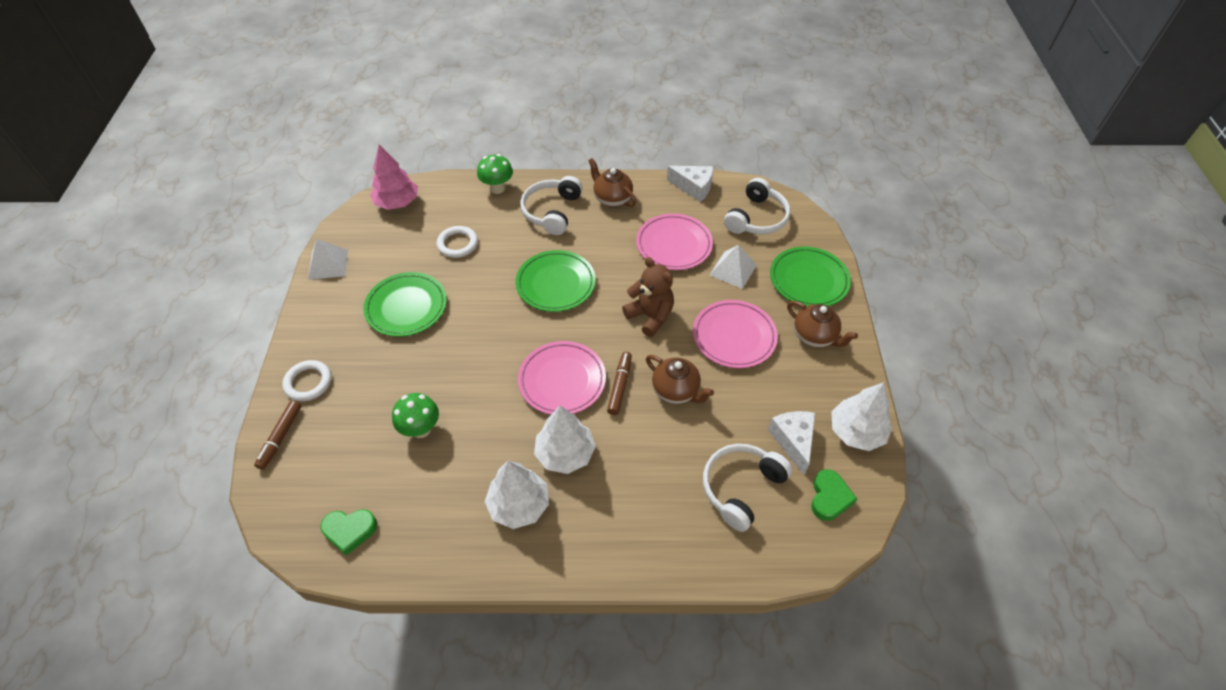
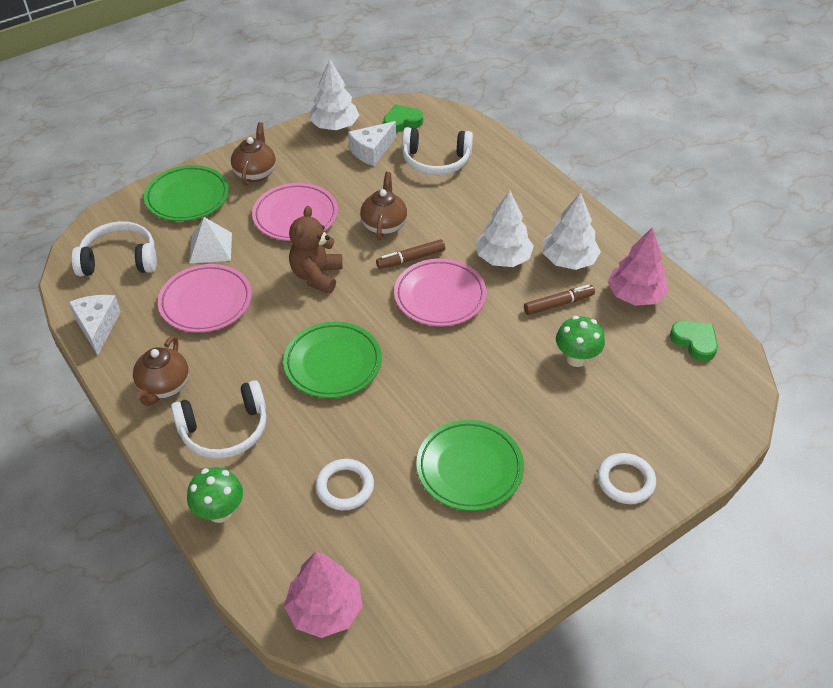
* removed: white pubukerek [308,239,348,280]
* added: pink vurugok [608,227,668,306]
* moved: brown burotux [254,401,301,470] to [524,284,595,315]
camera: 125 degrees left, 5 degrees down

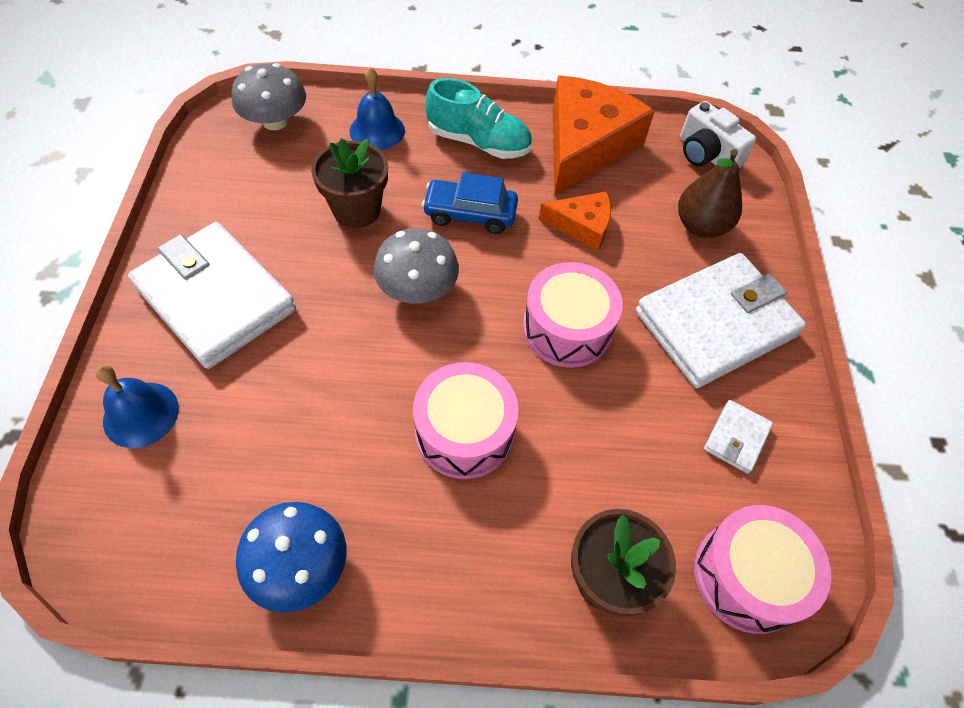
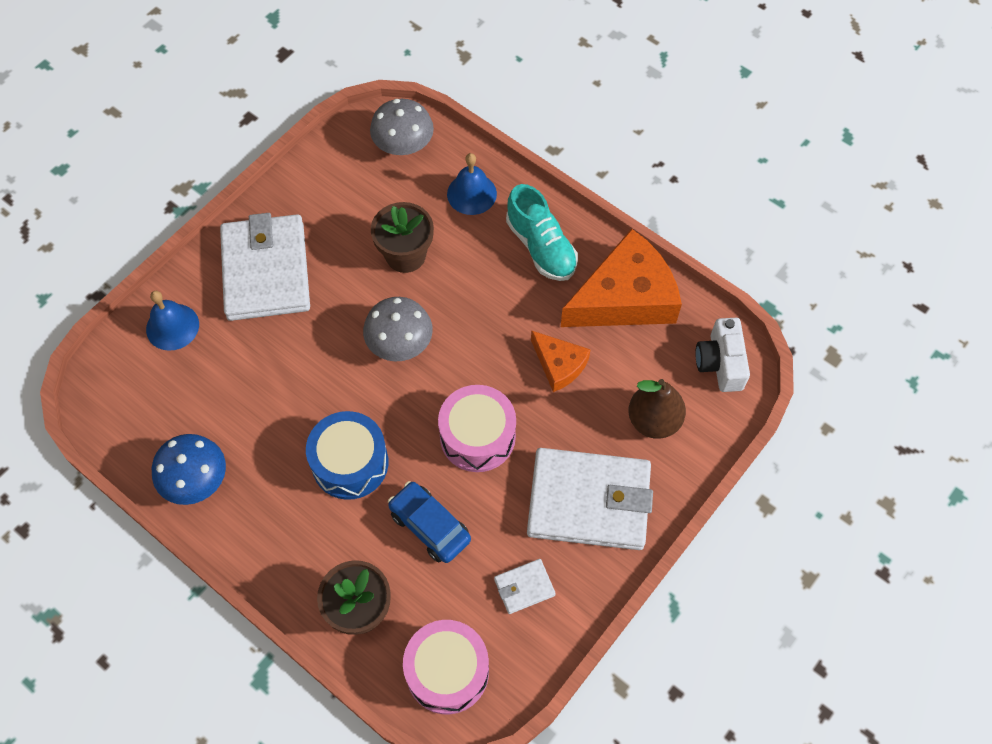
* moved: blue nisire [422,172,518,234] to [388,481,471,563]
* recoloured: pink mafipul [413,362,519,479] to blue mafipul [306,411,389,500]
camera: 40 degrees right, 5 degrees up

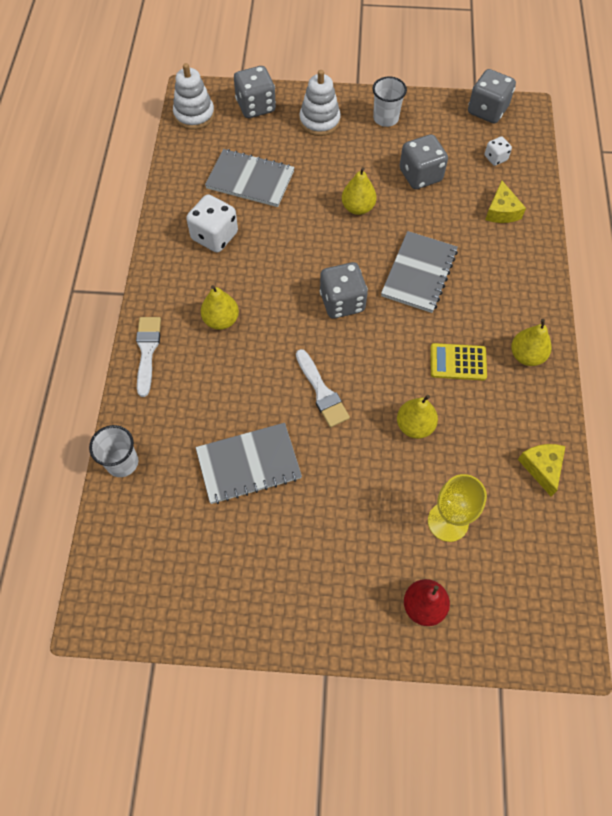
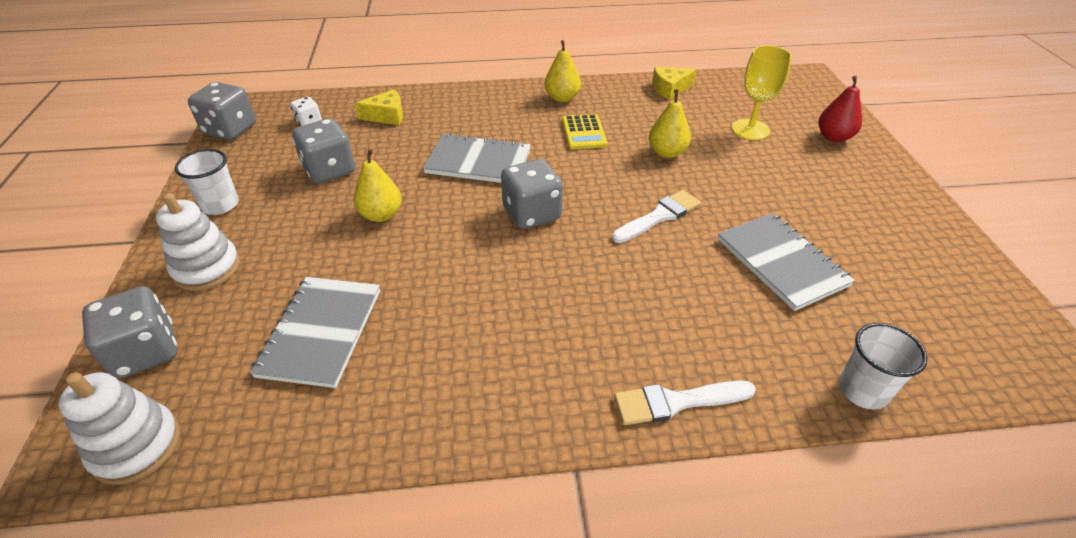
* removed: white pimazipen [186,194,238,253]
* removed: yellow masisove [201,285,239,330]
camera: 100 degrees left, 20 degrees down

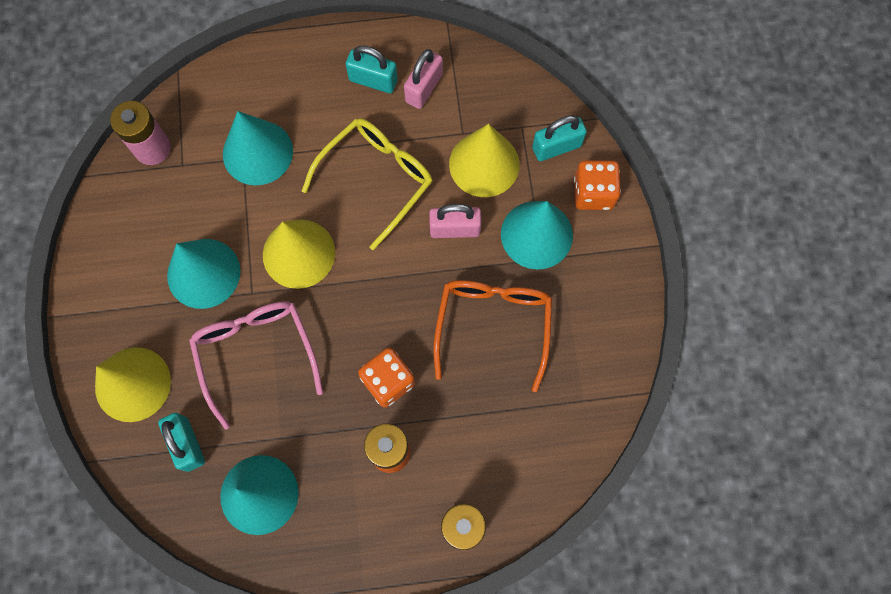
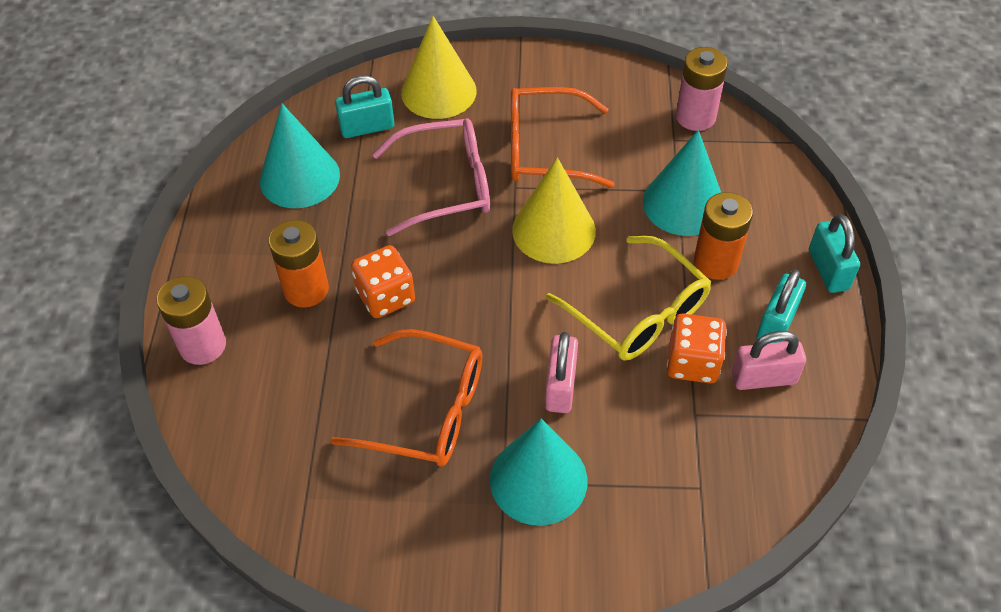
* removed: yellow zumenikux [449,124,520,197]
* added: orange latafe [694,192,753,280]
* moved: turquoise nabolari [532,115,587,161] to [809,214,860,293]
* moved: orange pimazipen [574,160,621,210] to [667,314,727,384]
* replaced: turquoise zumenikux [167,239,241,309] to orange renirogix [511,87,615,188]
* turned: pink nabolari [404,49,443,109] = [732,331,806,390] 45 degrees counterclockwise
camera: 100 degrees right, 20 degrees down

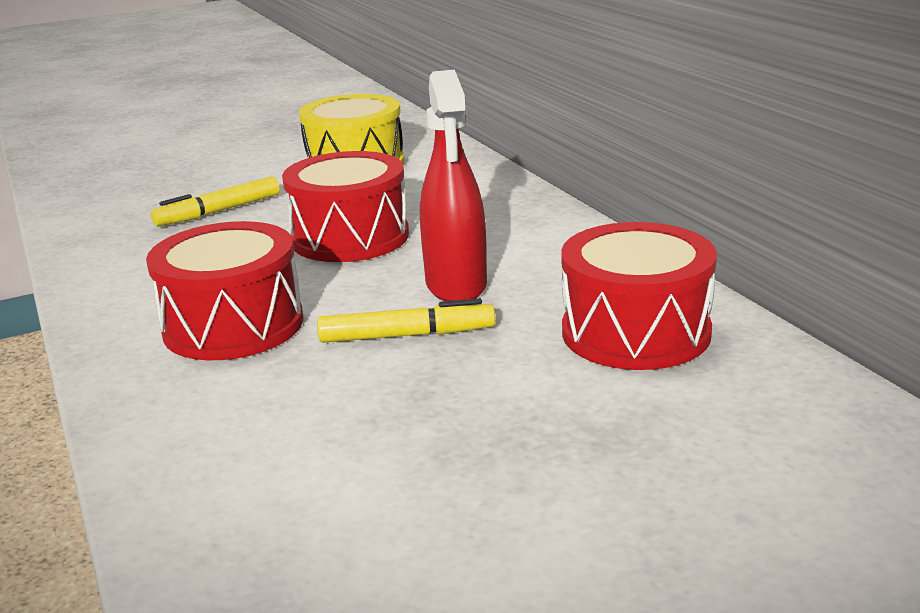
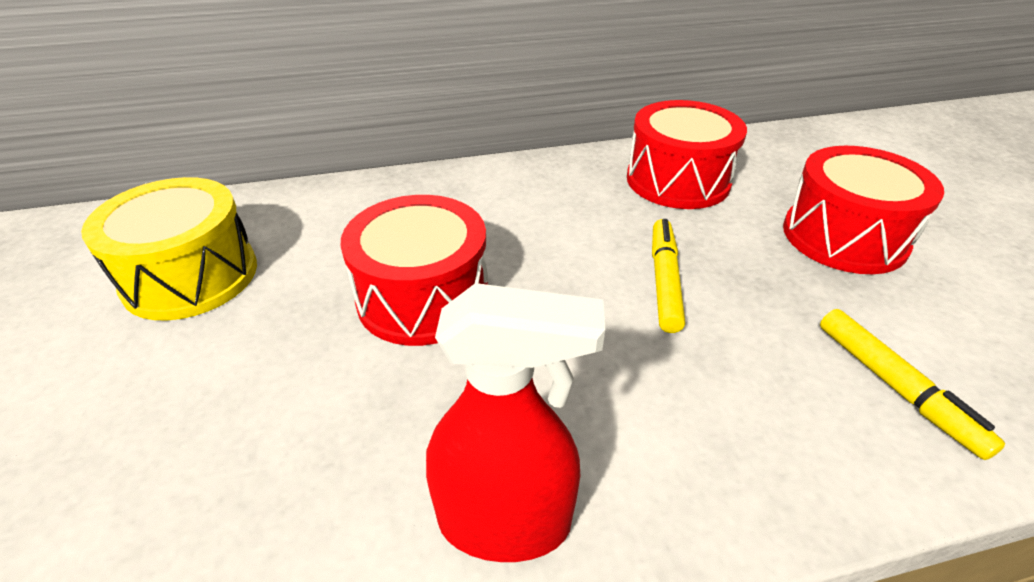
* moved: red mafipul [146,221,303,360] to [783,146,944,274]
* moved: yellow burotux [151,177,280,226] to [820,309,1005,460]
* moved: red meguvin [420,70,487,301] to [426,283,605,562]
camera: 80 degrees left, 15 degrees up

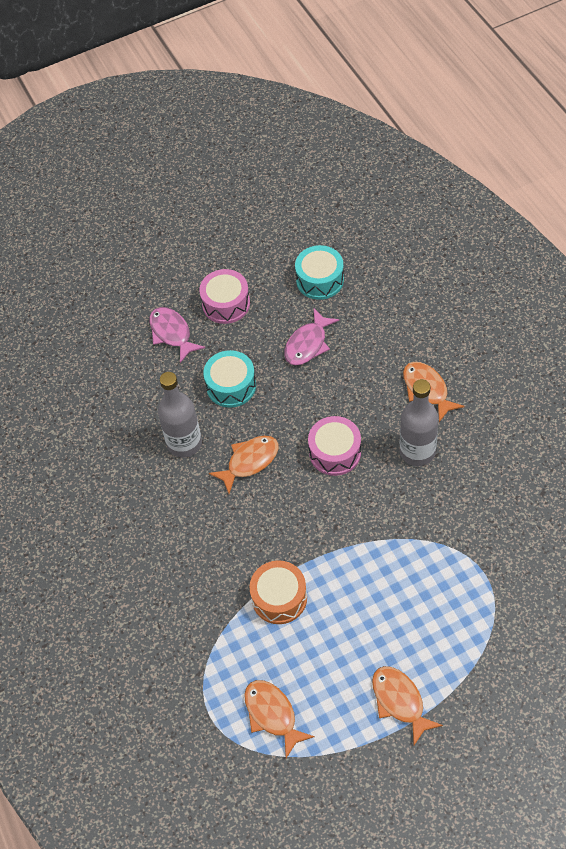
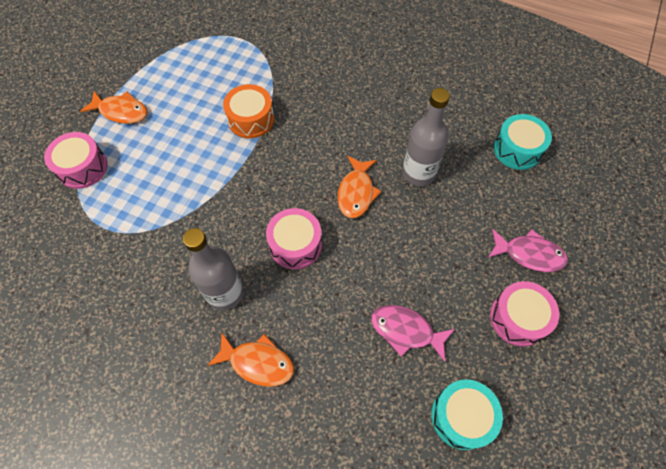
* removed: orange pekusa [244,680,315,758]
* added: pink mafipul [44,132,108,189]
* moved: turquoise mafipul [203,350,256,408] to [493,114,552,170]
* turned: pink pekusa [284,309,339,365] = [371,305,455,362] 60 degrees counterclockwise
camera: 135 degrees right, 5 degrees up

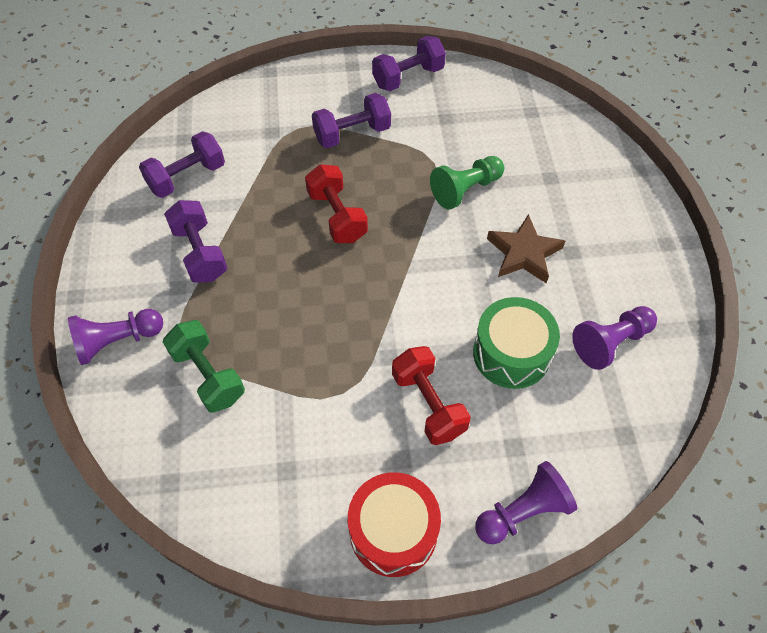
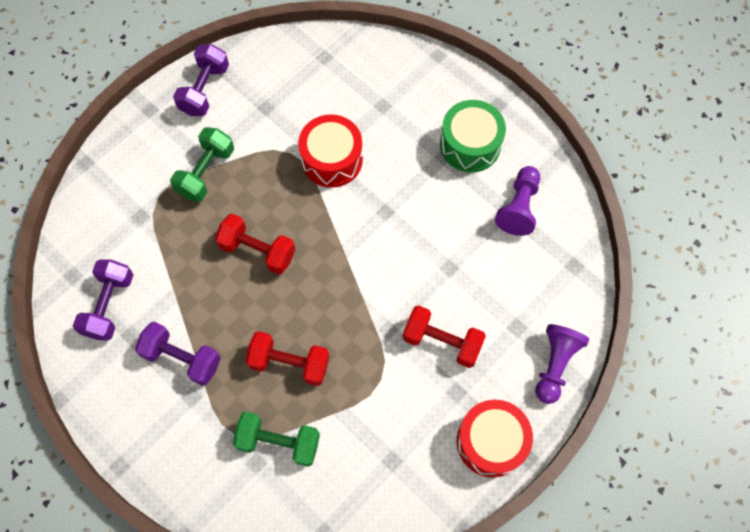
* removed: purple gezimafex [68,309,163,365]
* removed: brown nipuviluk [487,214,565,283]
* added: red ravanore [246,331,330,386]
* moved: green mafipul [473,297,560,389] to [440,100,506,173]
* replaced: green gezimafex [430,156,504,210] to red mafipul [298,114,363,188]
* recoloured: purple ravanore [312,93,391,148] to green ravanore [170,127,234,202]
camera: 40 degrees left, 10 degrees up

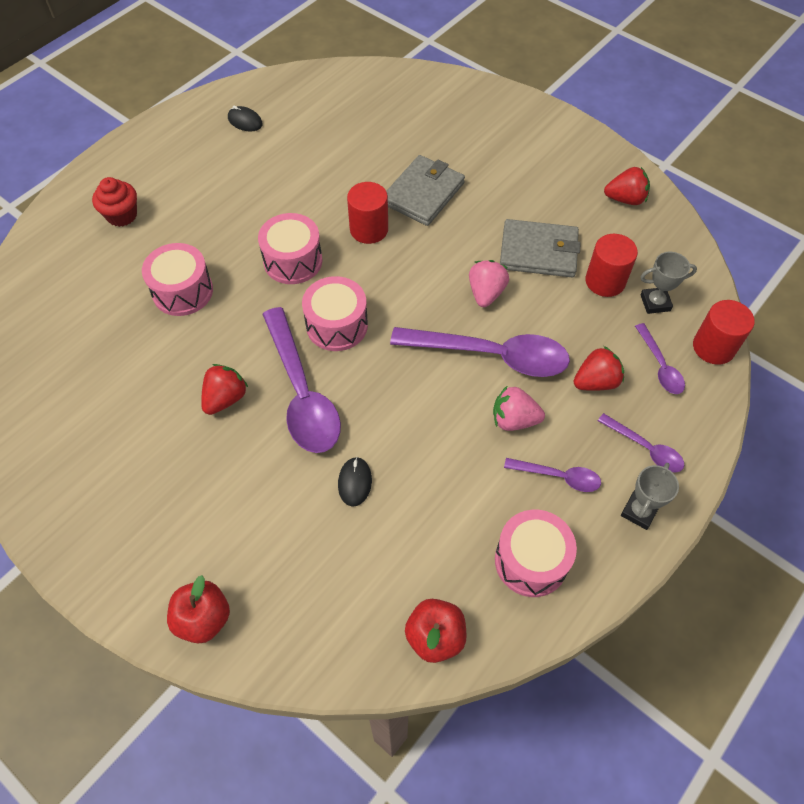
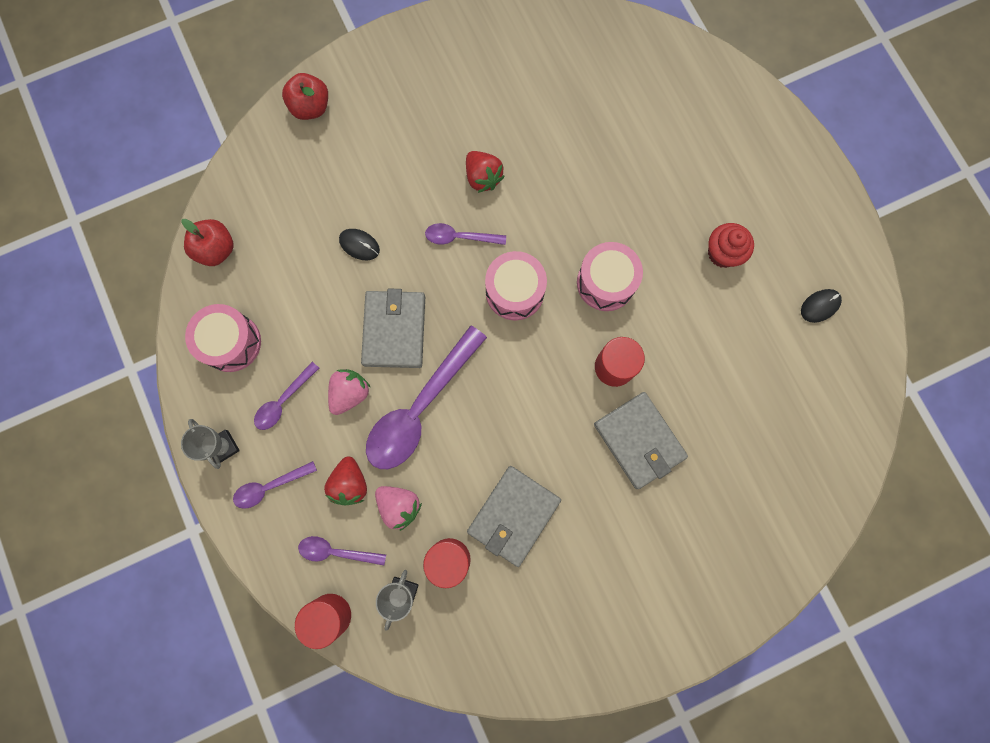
* removed: pink mafipul [142,243,213,316]
* removed: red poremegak [604,167,650,205]
* added: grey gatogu [361,289,425,368]
* moved: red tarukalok [92,177,137,227] to [708,223,754,268]
* moved: pink poremegak [469,260,509,307] to [375,486,422,531]
* resized: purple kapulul [262,307,341,453] = [425,223,506,245] x0.50
camera: 115 degrees right, 20 degrees up

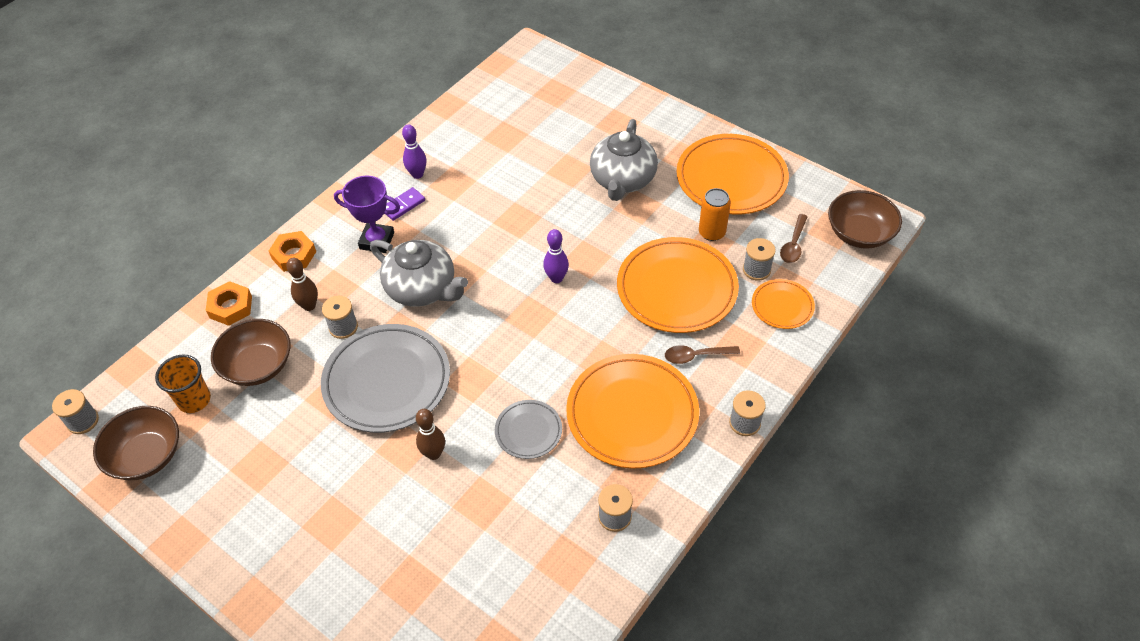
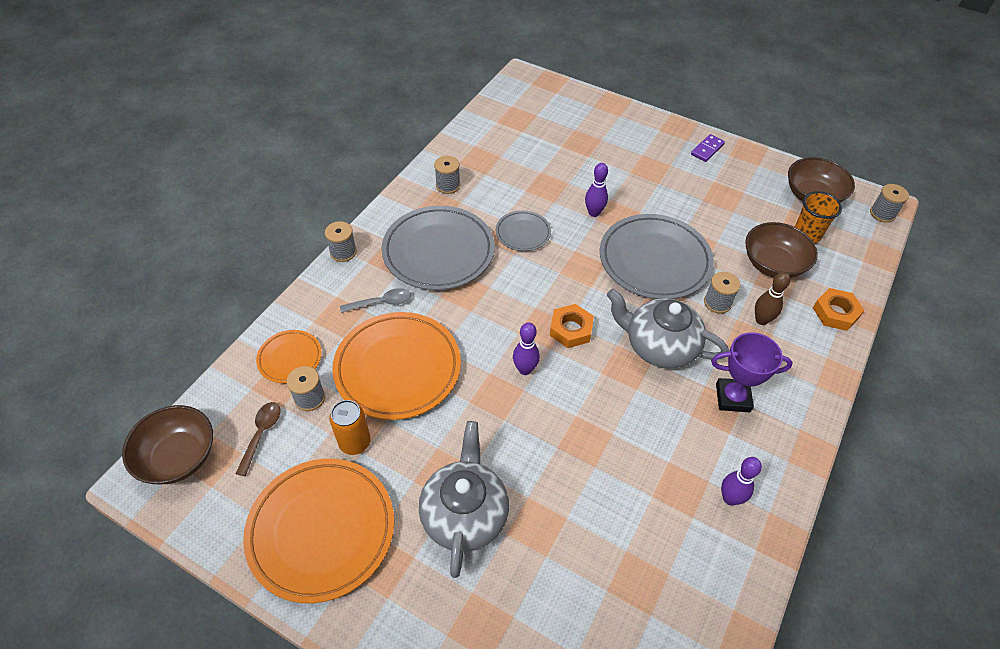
* moved: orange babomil [269,231,316,272] to [550,304,594,348]
* moved: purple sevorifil [385,187,425,221] to [691,134,725,162]
* recoloured: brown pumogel [416,409,445,460] to purple pumogel [585,163,608,217]
* recoloured: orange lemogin [566,354,699,469] to grey lemogin [381,206,495,290]
* recoloured: brown kapulul [665,345,740,364] to grey kapulul [340,288,411,313]
camera: 170 degrees right, 0 degrees up

